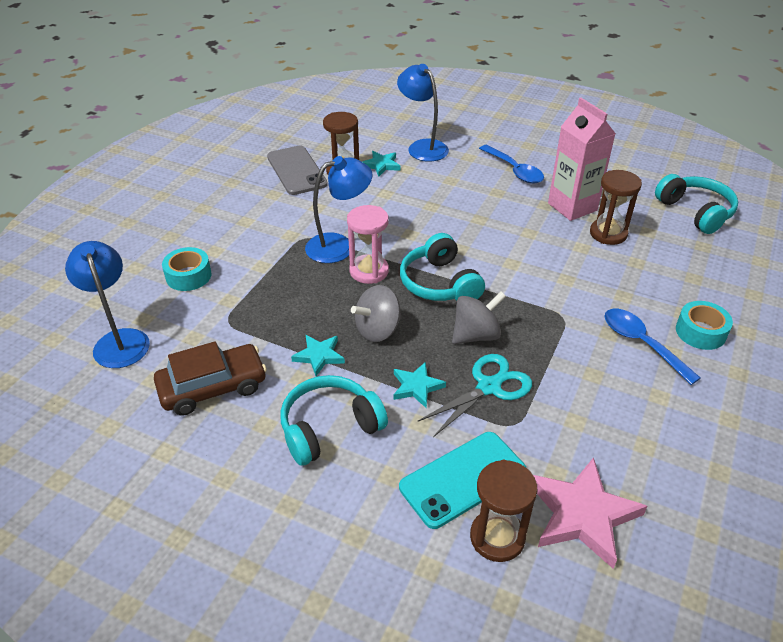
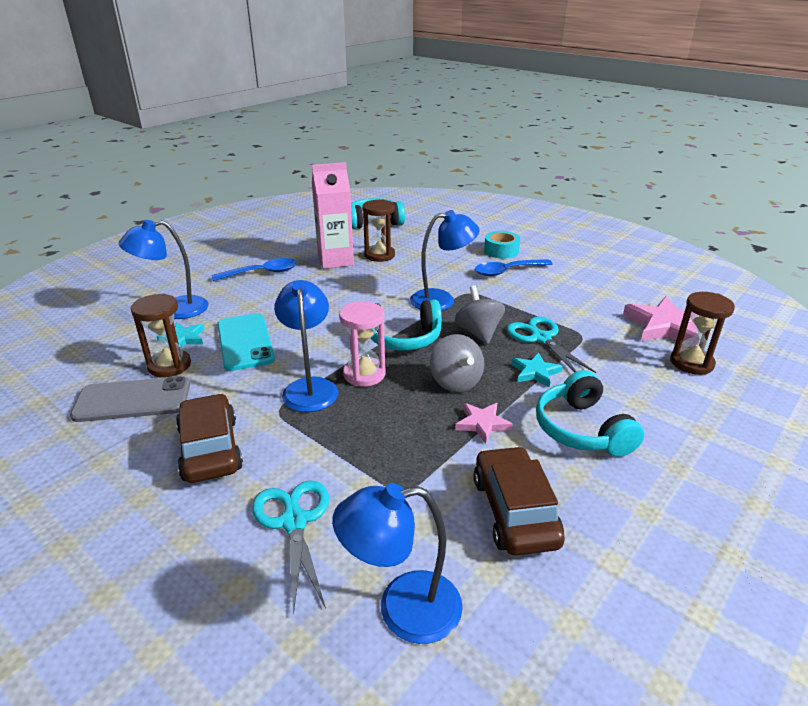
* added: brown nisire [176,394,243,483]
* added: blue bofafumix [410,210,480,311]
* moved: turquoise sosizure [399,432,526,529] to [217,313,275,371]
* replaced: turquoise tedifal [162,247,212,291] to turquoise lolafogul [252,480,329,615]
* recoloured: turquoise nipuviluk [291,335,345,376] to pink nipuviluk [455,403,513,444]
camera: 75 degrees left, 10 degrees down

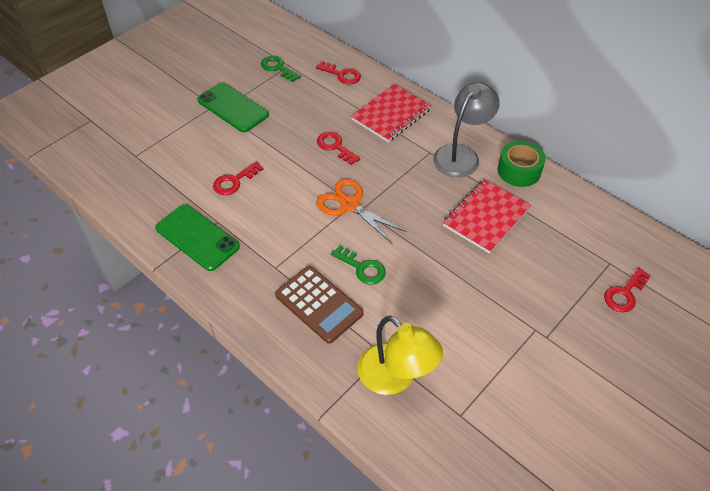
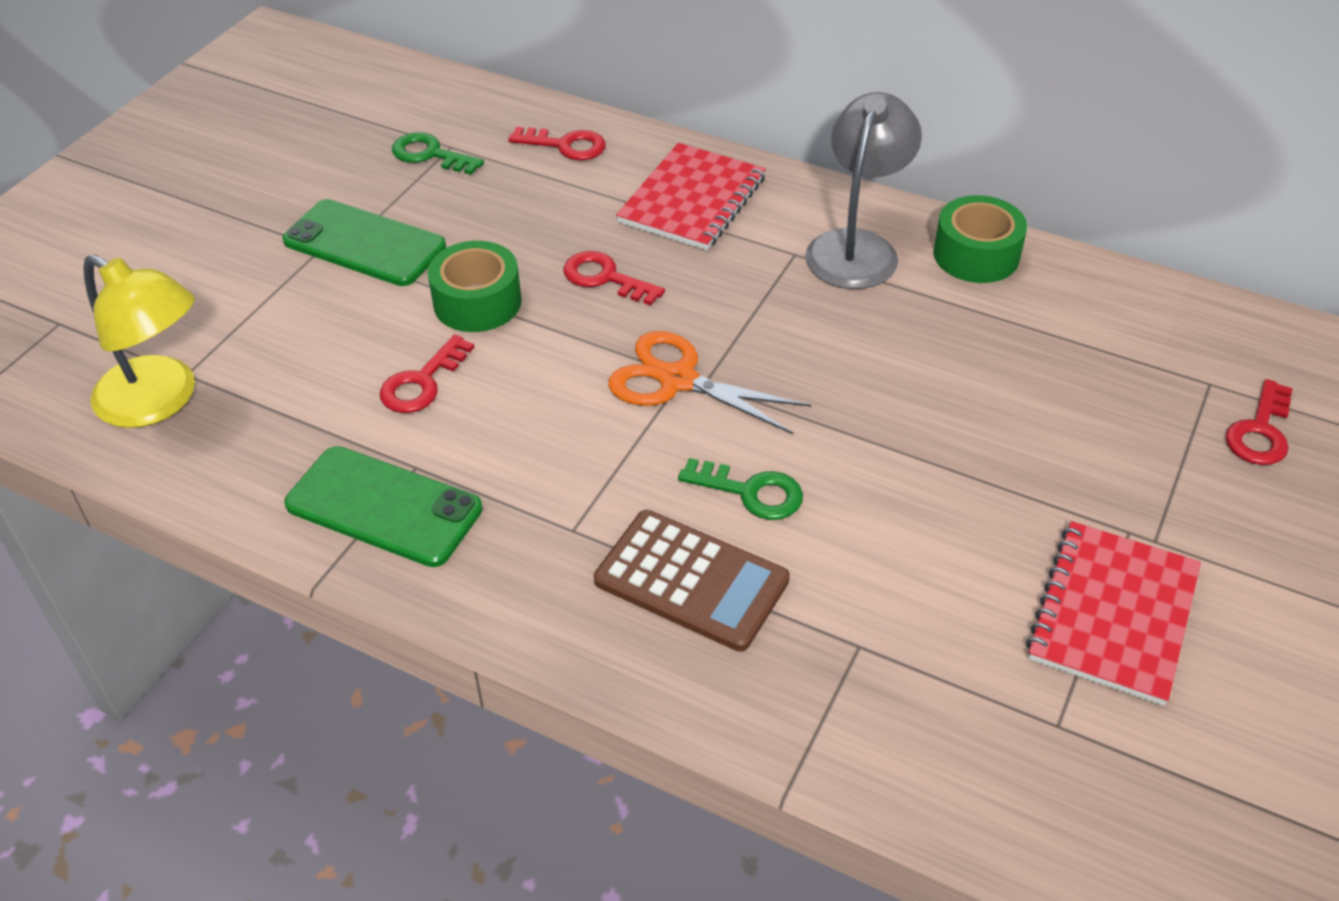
* added: green tedifal [428,241,521,332]
* moved: yellow bofafumix [358,315,443,395] to [83,254,195,428]
* moved: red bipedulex [443,179,531,254] to [1026,521,1201,706]
camera: 15 degrees left, 5 degrees down

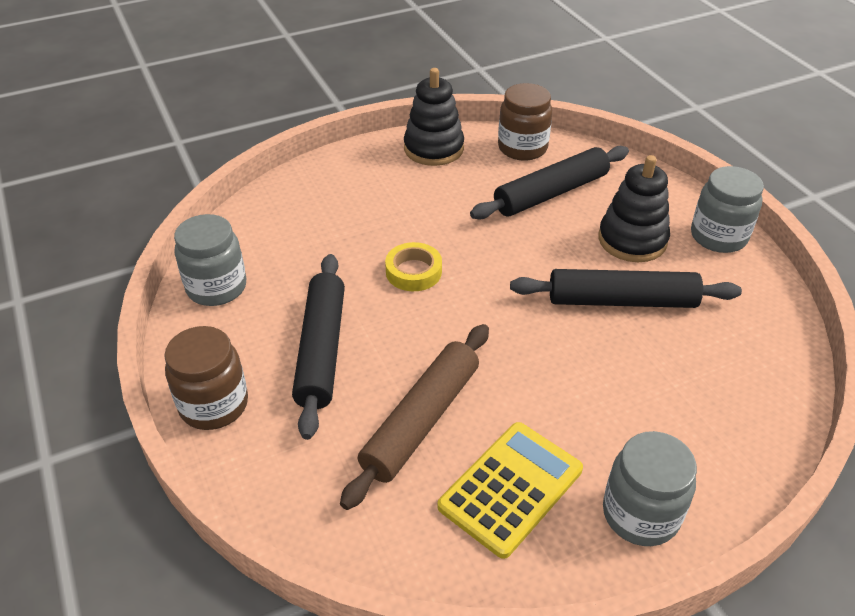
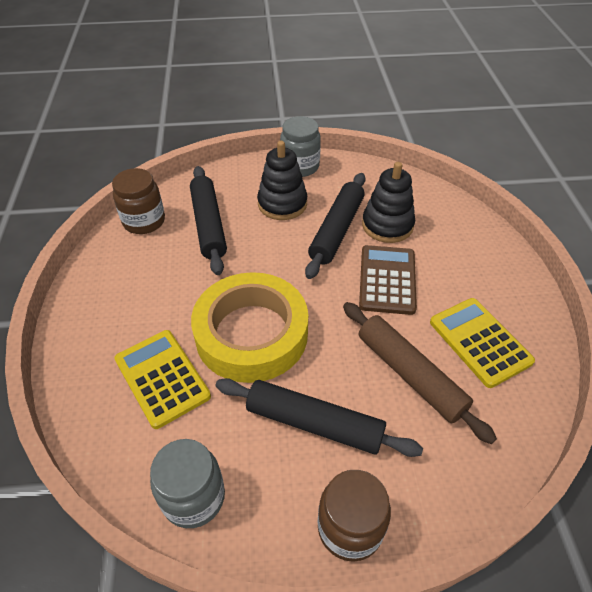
* removed: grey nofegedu [603,431,697,546]
* added: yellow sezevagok [114,330,211,429]
* added: brown sezevagok [359,245,417,315]
* moved: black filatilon [404,68,464,166] to [362,162,415,243]
* resized: yellow tedifal [385,242,442,291] = [191,272,308,383] x2.33
camera: 70 degrees left, 5 degrees up

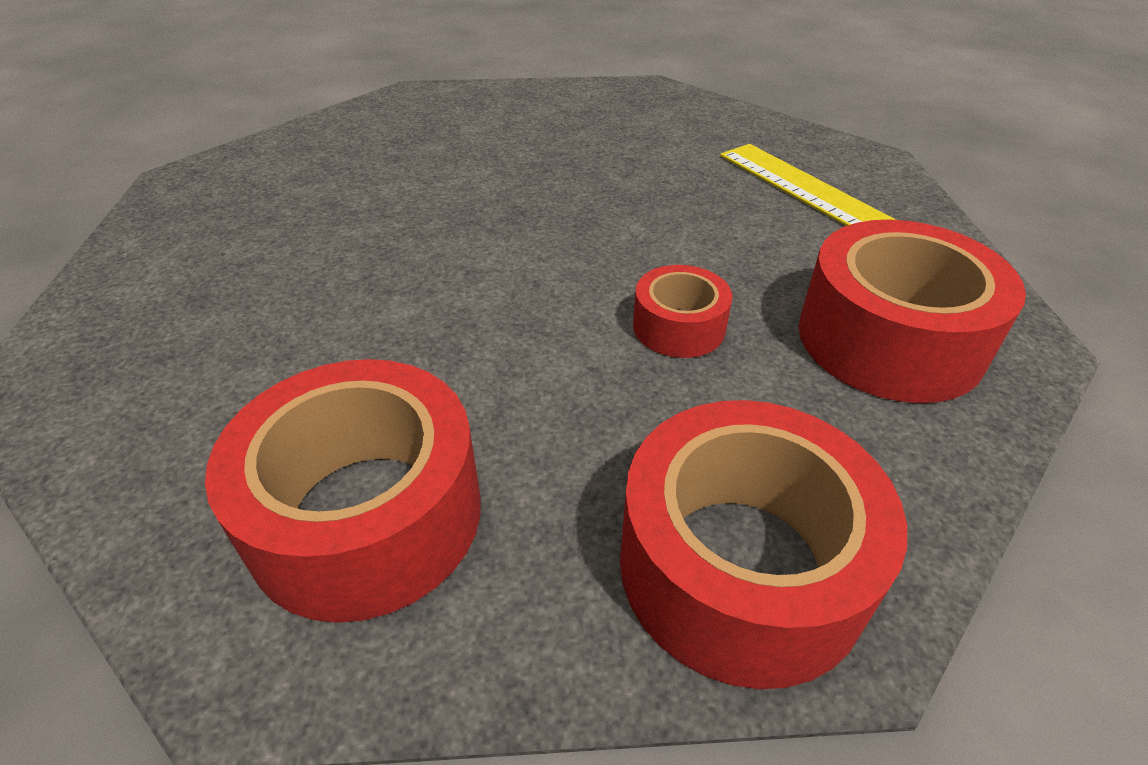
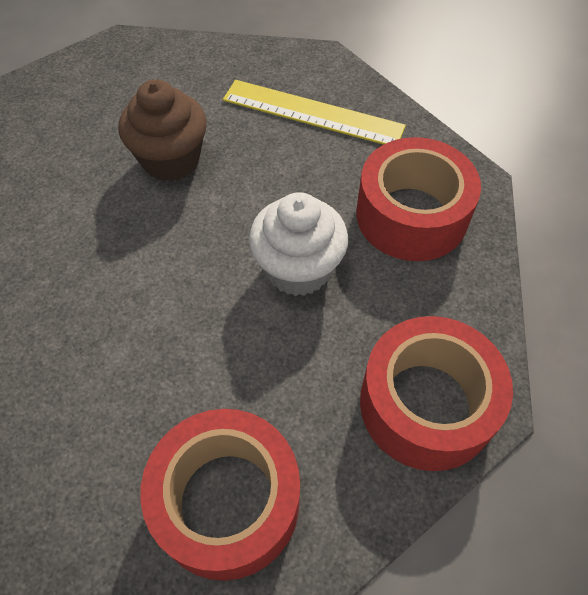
* added: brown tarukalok [118,79,207,181]
* replaced: red tedifal [633,265,732,358] to white tarukalok [249,192,348,296]
camera: 35 degrees left, 15 degrees up

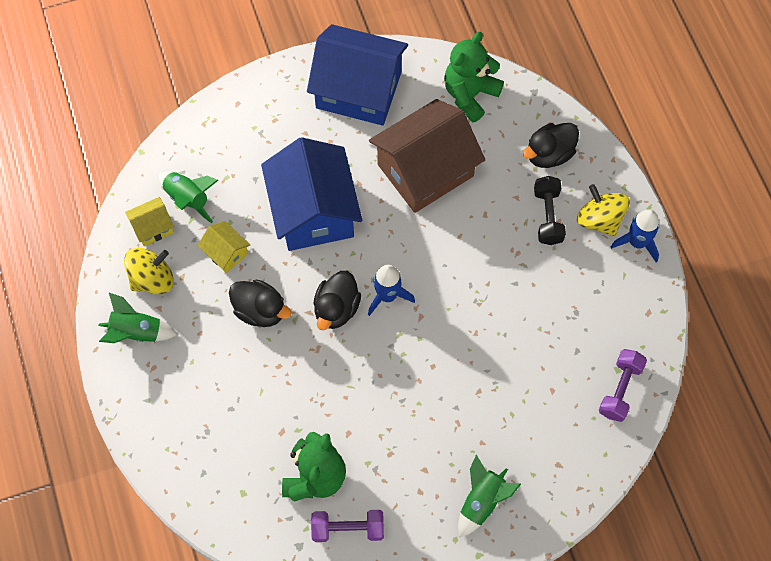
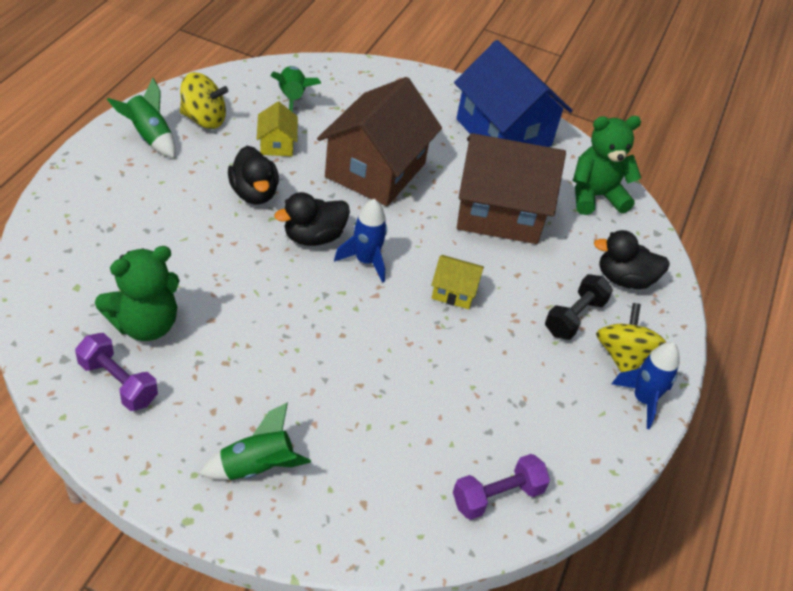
* moved: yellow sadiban [125,197,174,246] to [431,255,484,309]
* recoloured: blue sadiban [261,137,363,251] to brown sadiban [317,77,442,206]
camera: 35 degrees right, 20 degrees down

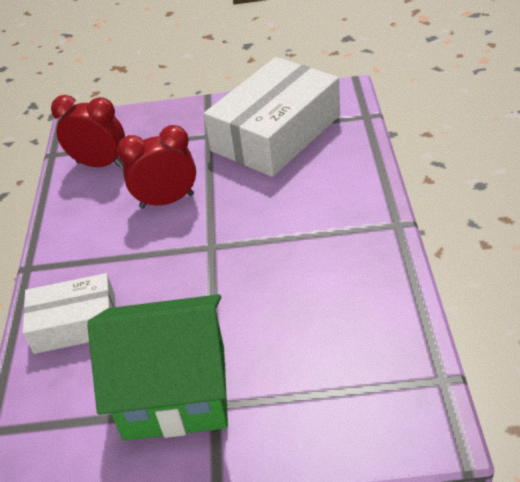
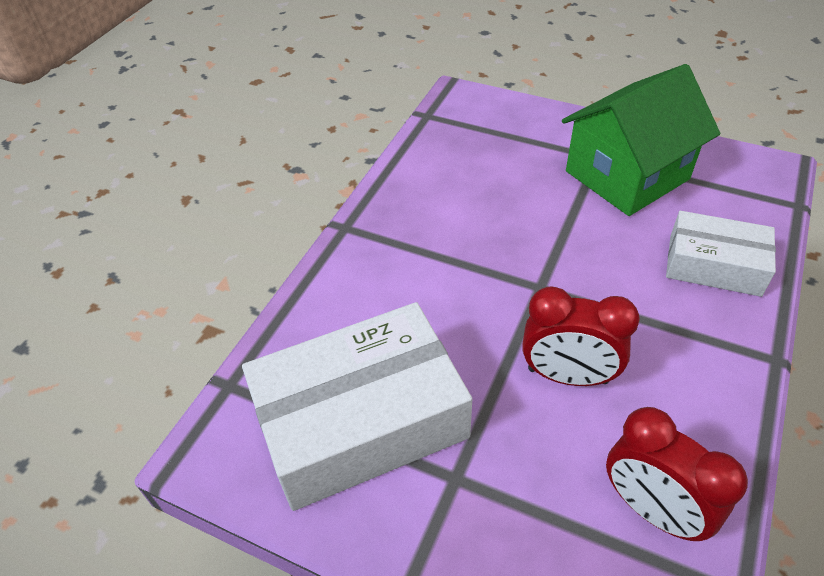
* turned: green sadiban [87,294,228,441] = [562,64,720,216] 60 degrees counterclockwise
camera: 155 degrees left, 5 degrees up

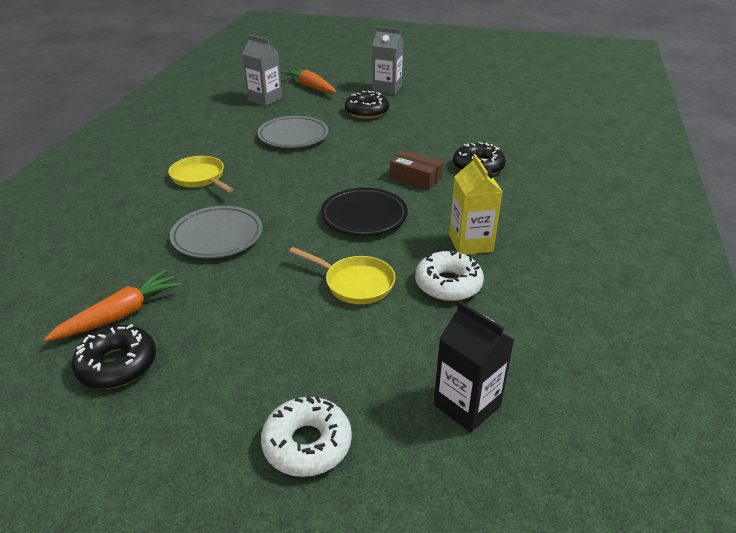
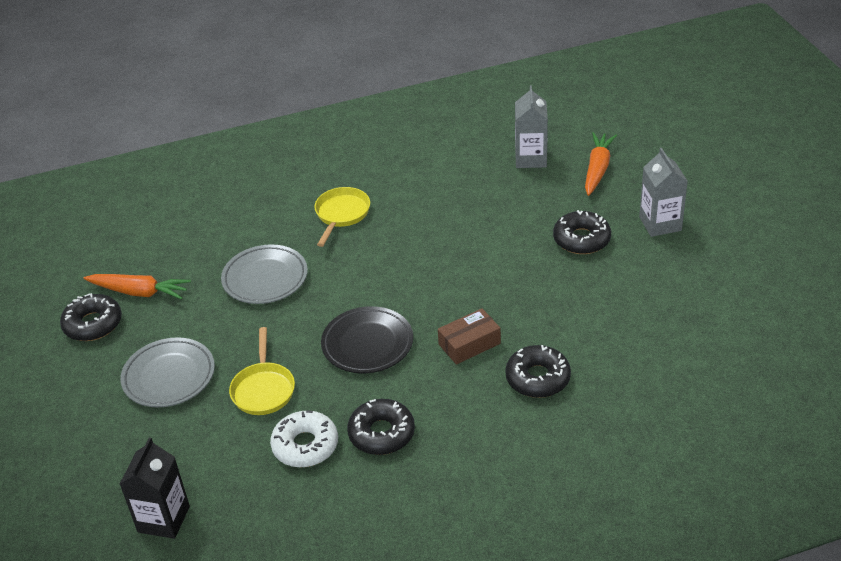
* removed: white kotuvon [261,396,352,477]
* moved: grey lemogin [257,116,328,148] to [120,337,215,407]
* replaced: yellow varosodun [449,154,502,255] to black kotuvon [347,399,415,455]
* turned: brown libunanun [390,150,444,190] = [438,308,501,365] 60 degrees clockwise
camera: 60 degrees right, 5 degrees up

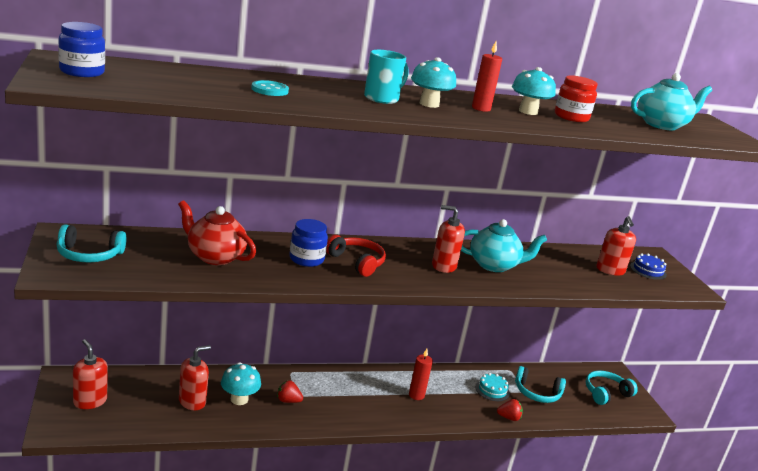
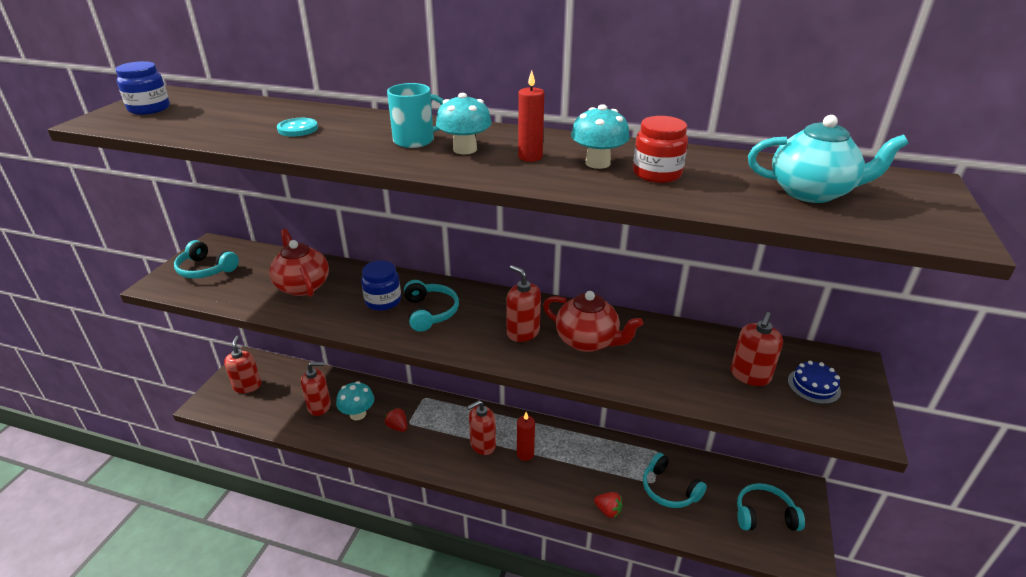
* removed: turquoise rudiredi [476,373,510,401]
* added: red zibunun [467,400,496,455]
* recoloured: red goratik [326,235,386,277] to turquoise goratik [404,280,459,332]
* recoloured: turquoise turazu [461,219,547,272] to red turazu [543,291,643,352]
camera: 35 degrees right, 10 degrees up

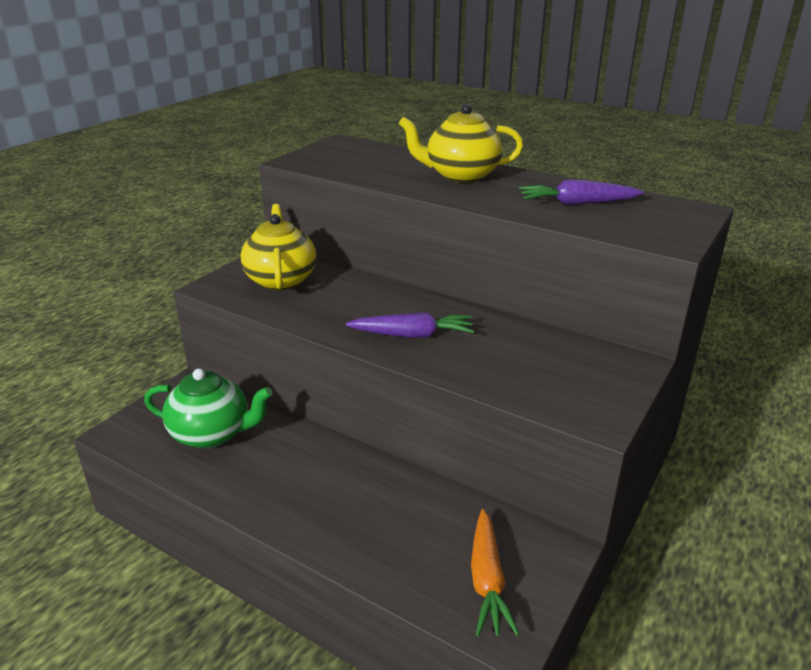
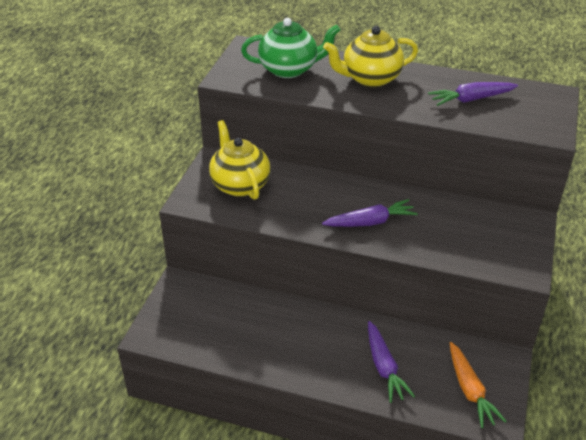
* added: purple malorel [368,321,415,403]
* moved: green turazu [144,368,273,448] to [241,18,340,78]
camera: 15 degrees left, 10 degrees up

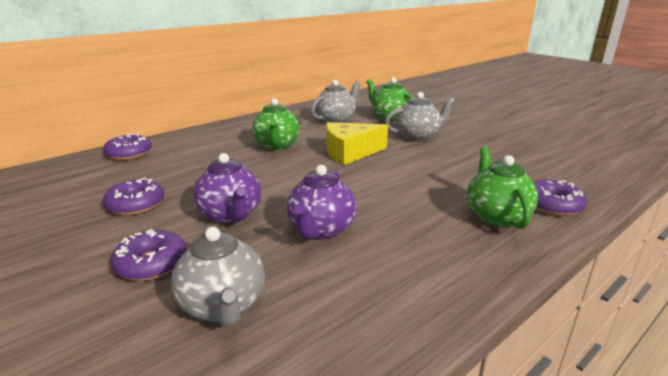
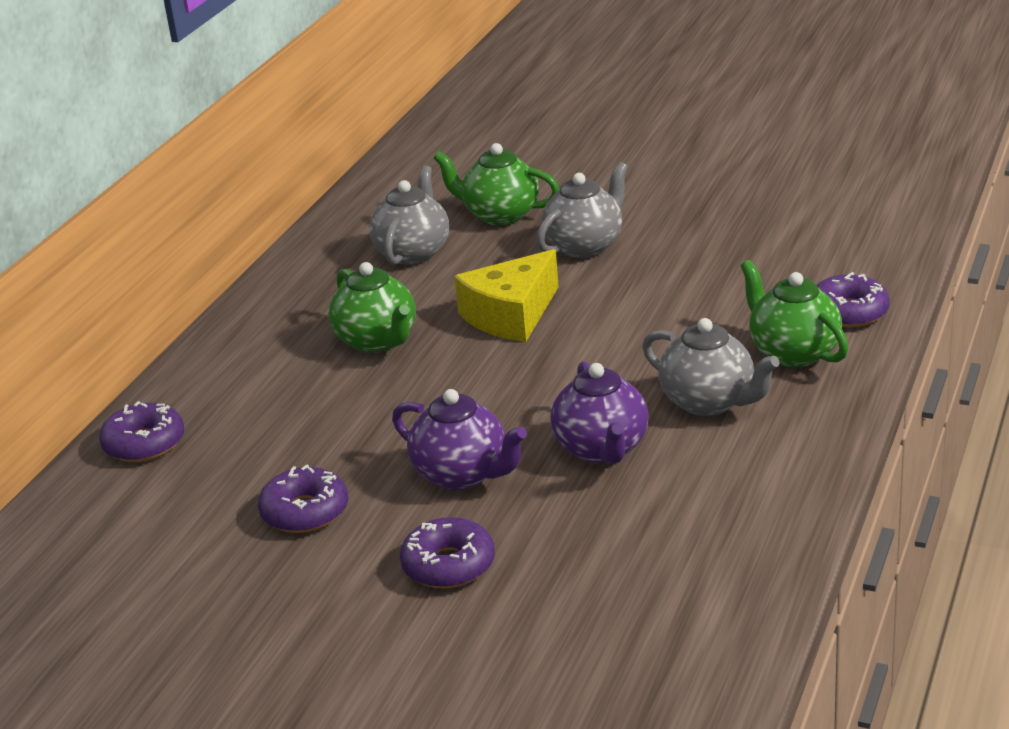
* moved: grey turazu [171,226,265,327] to [642,318,780,416]
camera: 25 degrees left, 5 degrees up

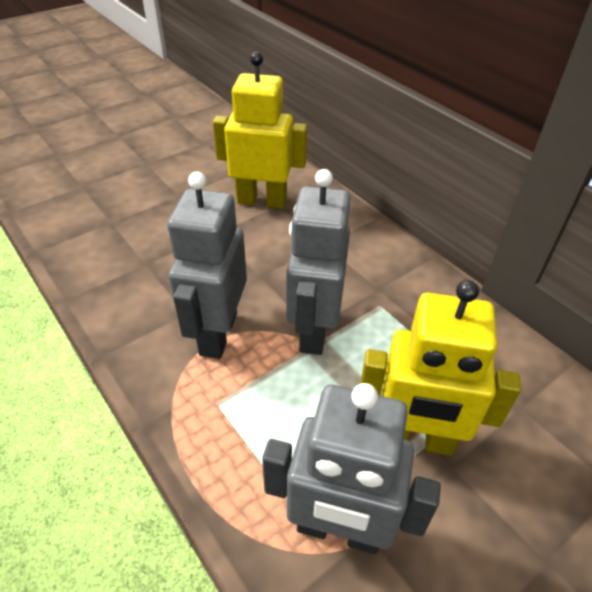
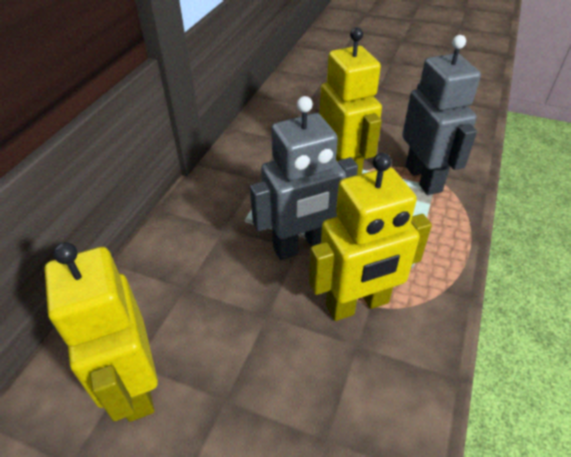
* recoloured: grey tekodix [167,171,247,359] to yellow tekodix [309,153,432,321]
camera: 120 degrees left, 0 degrees up

